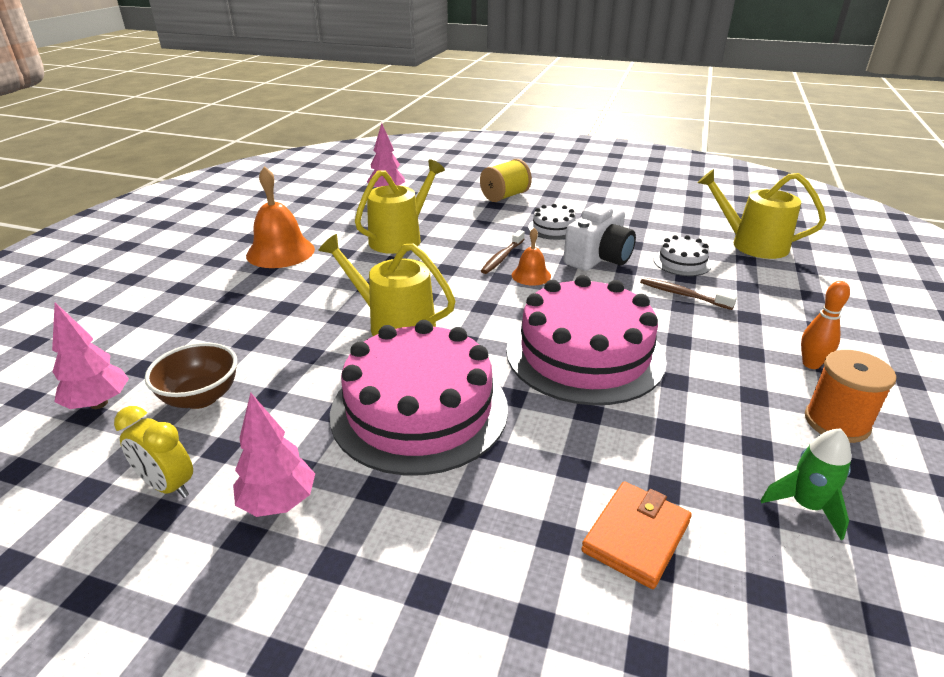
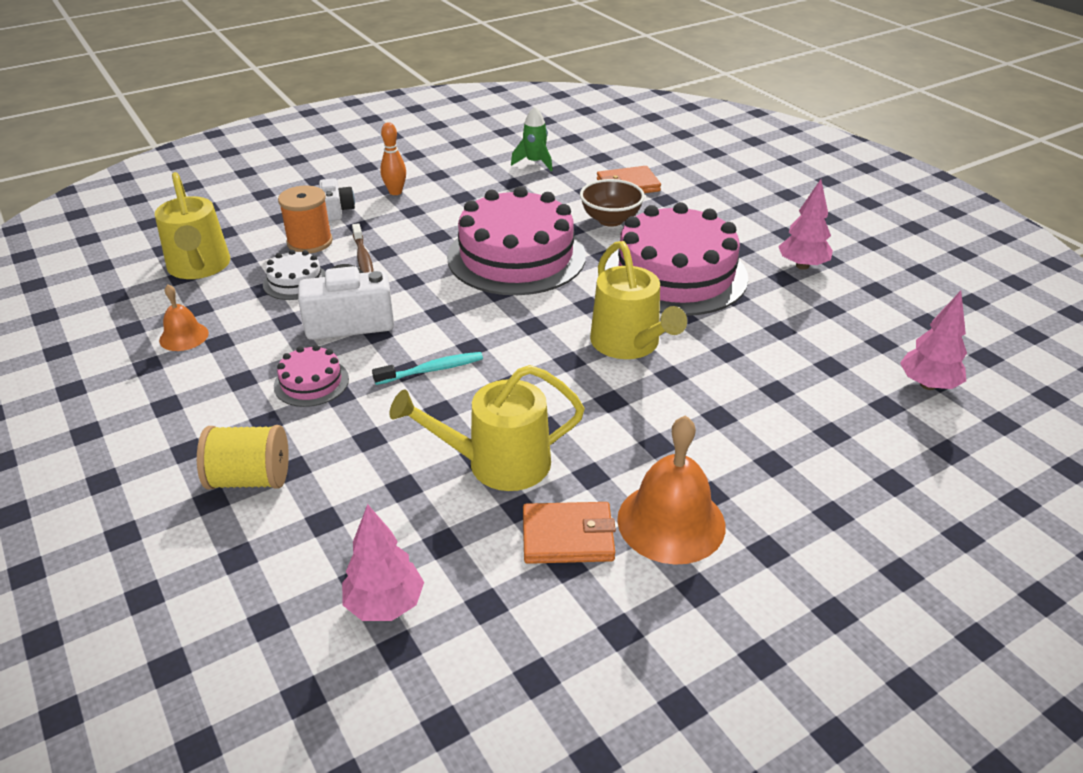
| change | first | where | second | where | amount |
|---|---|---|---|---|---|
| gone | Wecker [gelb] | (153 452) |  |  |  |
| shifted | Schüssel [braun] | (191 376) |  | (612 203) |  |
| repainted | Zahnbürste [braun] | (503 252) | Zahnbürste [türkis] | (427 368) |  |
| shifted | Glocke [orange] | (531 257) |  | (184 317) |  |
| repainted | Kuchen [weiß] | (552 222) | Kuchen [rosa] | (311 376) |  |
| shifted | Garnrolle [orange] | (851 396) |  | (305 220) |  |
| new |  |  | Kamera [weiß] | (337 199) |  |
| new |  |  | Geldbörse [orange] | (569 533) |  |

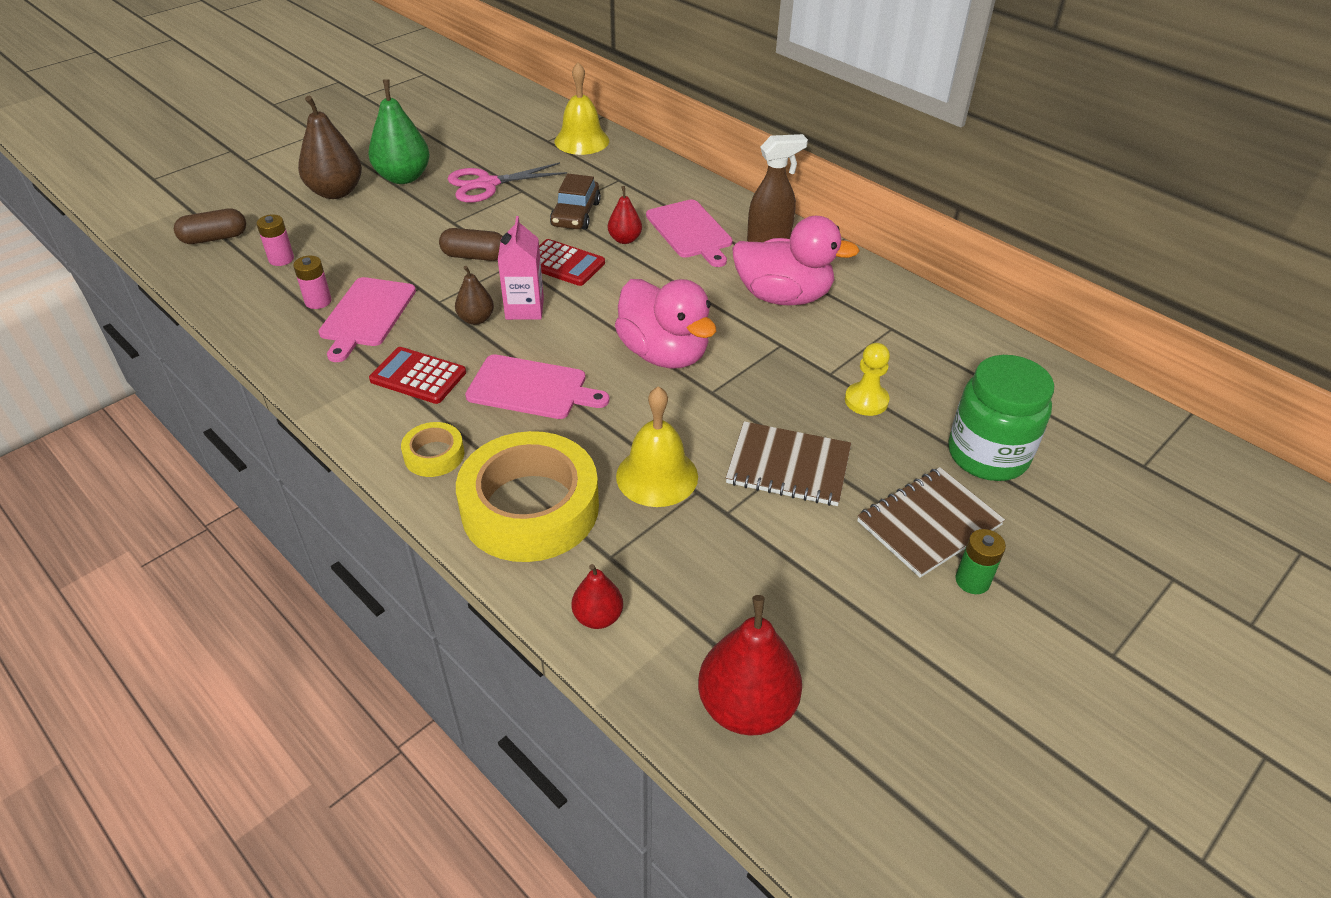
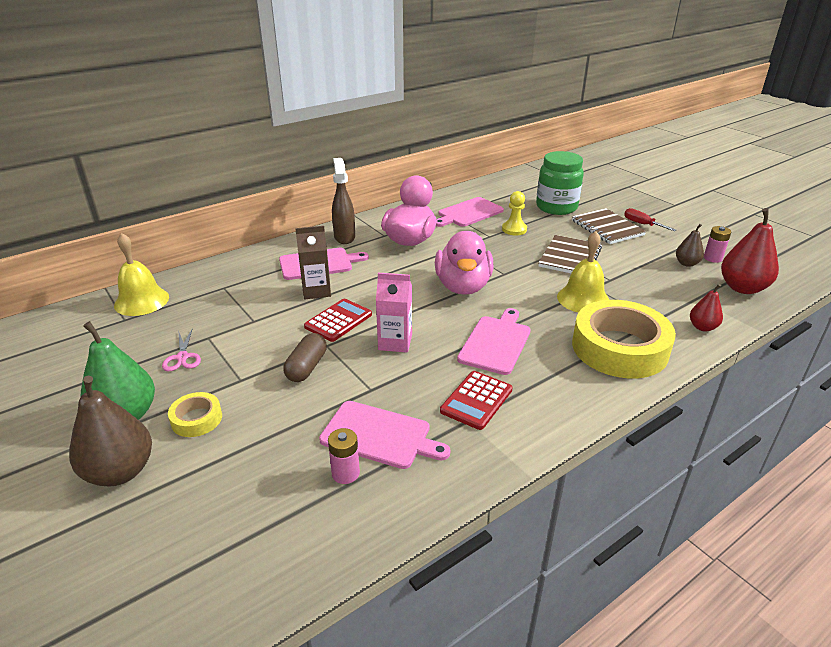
| change | first | where | second | where | amount |
|---|---|---|---|---|---|
| gone | Kapsel [braun] | (210 226) |  |  |  |
| shifted | Batterie [rosa] | (275 240) |  | (717 244) |  |
| shifted | Klebeband [gelb] | (432 449) |  | (195 414) |  |
| scaled | Schere [rosa] | (507 182) |  | (181 349) | x0.59 |
| shifted | Birne [braun] | (474 295) |  | (690 245) |  |
| gone | Auto [braun] | (575 202) |  |  |  |
| swapped | Birne [rot] | (625 215) | Getränkekarton [braun] | (313 262) |  |
| rotated | Ente [rosa] | (665 324) |  | (464 263) | 120 degrees clockwise |
| swapped | Batterie [grün] | (980 561) | Schraubenzieher [rot] | (650 219) |  |
| new |  |  | Schneidebrett [rosa] | (470 212) |  |

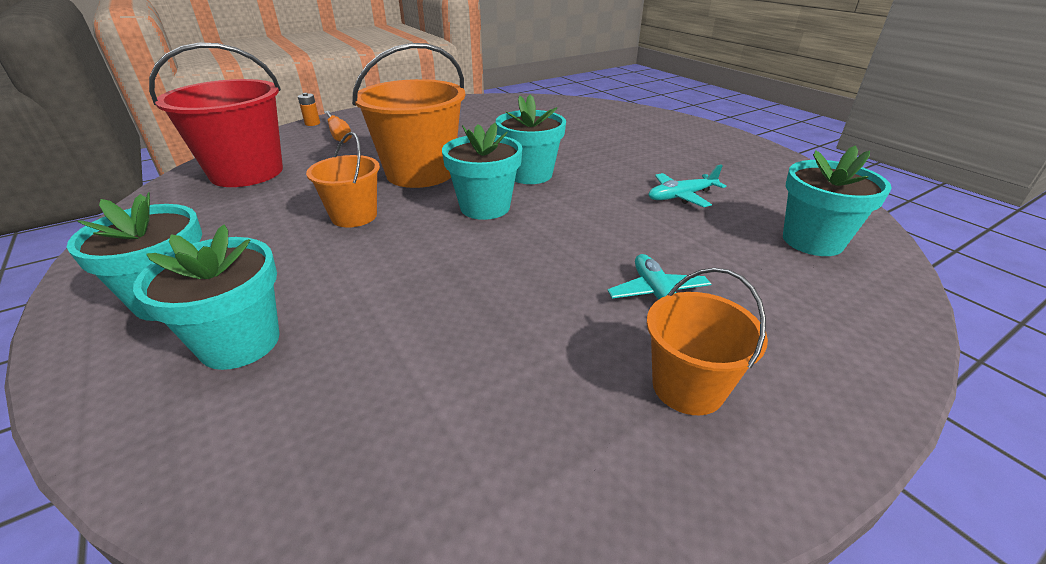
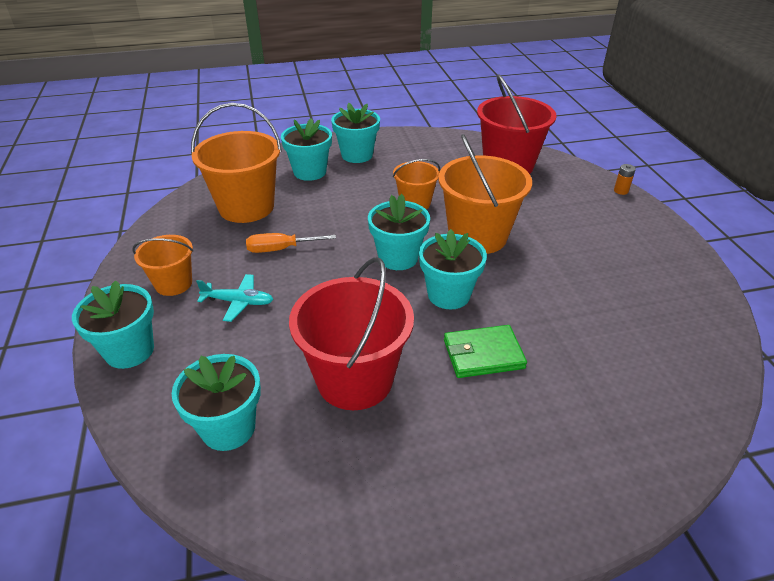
| change | first | where | second | where | amount |
|---|---|---|---|---|---|
| shifted | Schraubenzieher [orange] | (338 127) |  | (291 243) |  |
| swapped | Flugzeug [türkis] | (687 185) | Eimer [rot] | (351 333) |  |
| new |  |  | Blumentopf [türkis] | (113 324) |  |
| new |  |  | Eimer [orange] | (236 163) |  |
| new |  |  | Geldbörse [grün] | (485 351) |  |

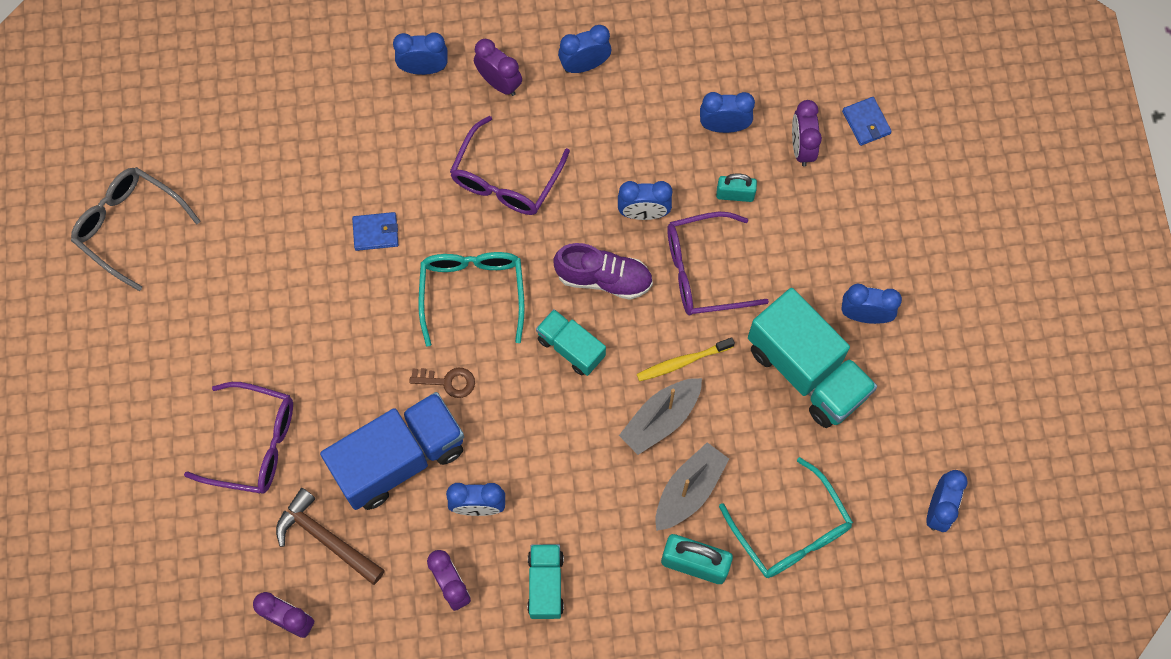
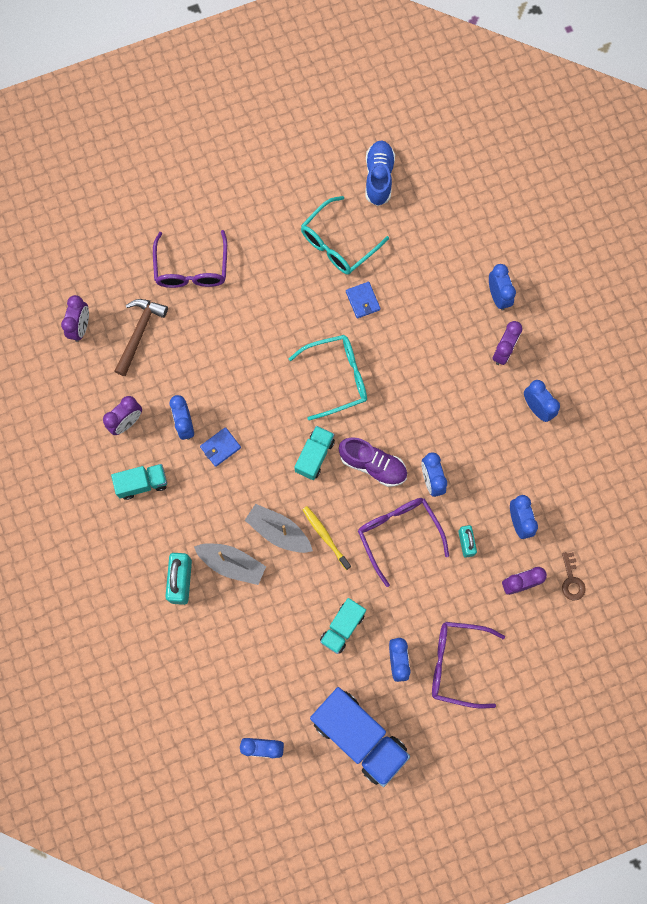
| change | first | where | second | where | amount |
|---|---|---|---|---|---|
| gone | Brille [grau] | (135 229) |  |  |  |
| shifted | Lastwagen [blau] | (392 451) |  | (360 737) |  |
| shifted | Schlüssel [braun] | (442 383) |  | (574 576) |  |
| shifted | Brille [lila] | (510 165) |  | (468 665) |  |
| rotated | Schuh [lila] | (603 271) |  | (373 462) | 60 degrees counterclockwise |
| shifted | Brille [türkis] | (786 517) |  | (345 235) |  |
| scaled | Lastwagen [türkis] | (812 358) |  | (343 626) | x0.54 |
| shifted | Geldbörse [blau] | (867 121) |  | (220 447) |  |
| new |  |  | Schuh [blau] | (380 173) |  |

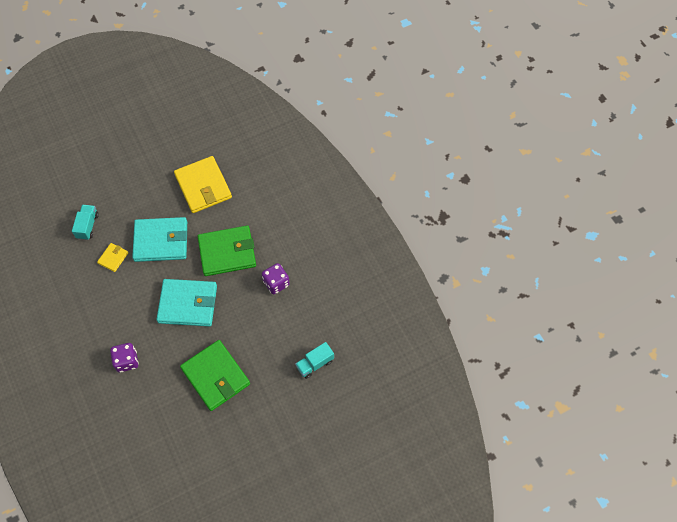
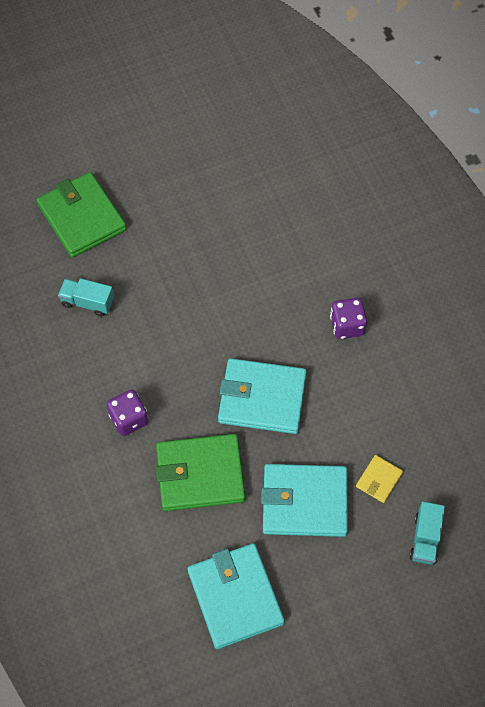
| change | first | where | second | where | amount |
|---|---|---|---|---|---|
| repainted | Geldbörse [gelb] | (203 184) | Geldbörse [türkis] | (236 596) |  |
| shifted | Geldbörse [grün] | (215 375) |  | (82 215) |  |
| rotated | Lastwagen [türkis] | (314 360) |  | (86 297) | 135 degrees counterclockwise |

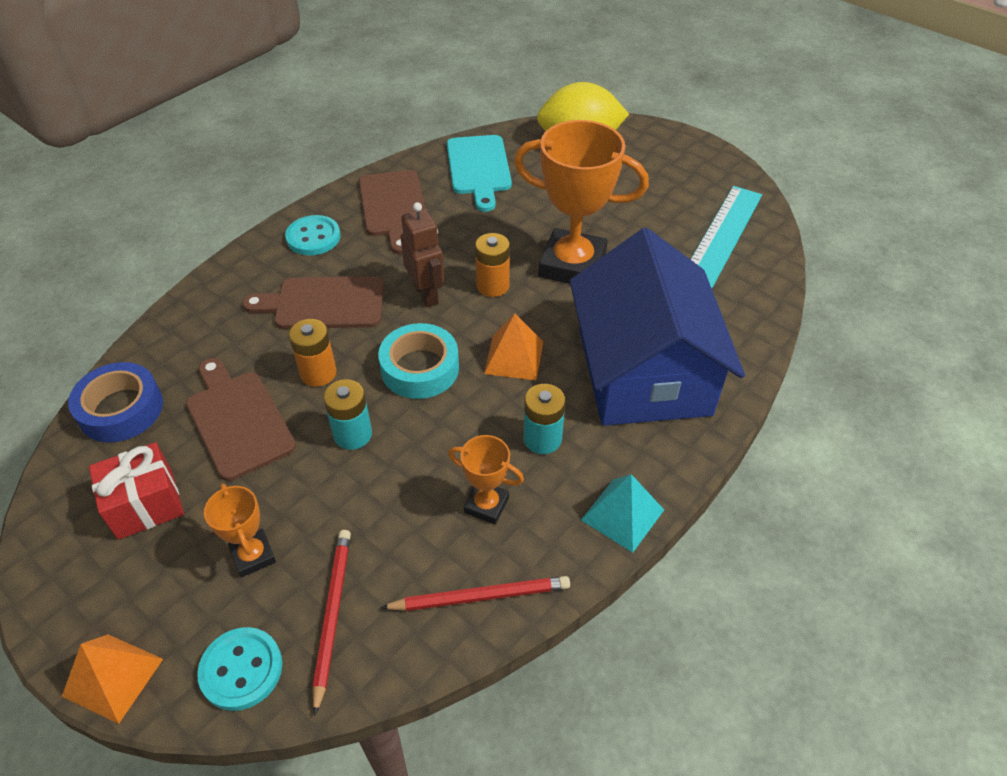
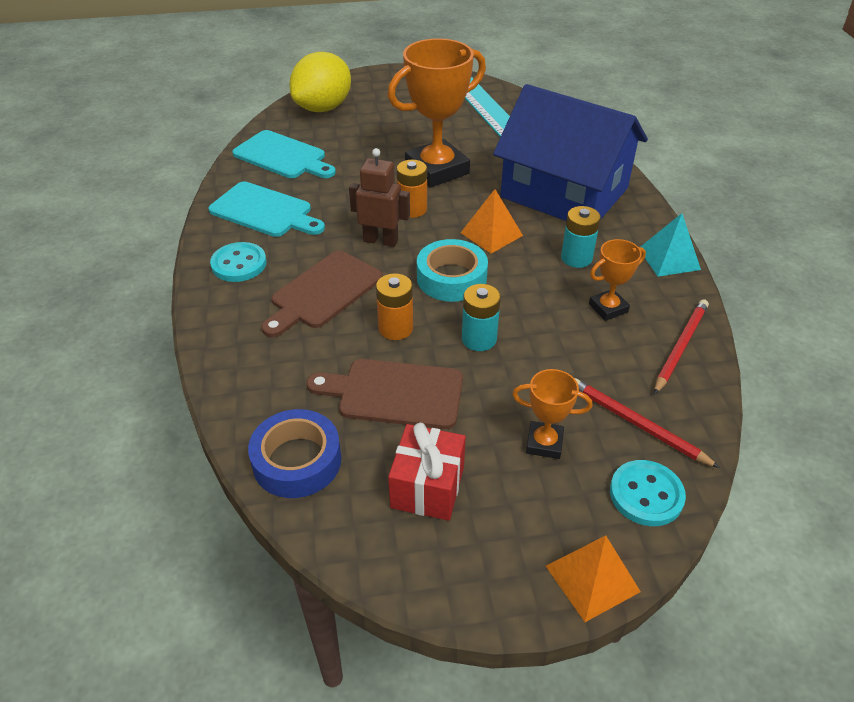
| change | first | where | second | where | amount |
|---|---|---|---|---|---|
| repainted | Schneidebrett [braun] | (392 212) | Schneidebrett [türkis] | (266 209) |  |

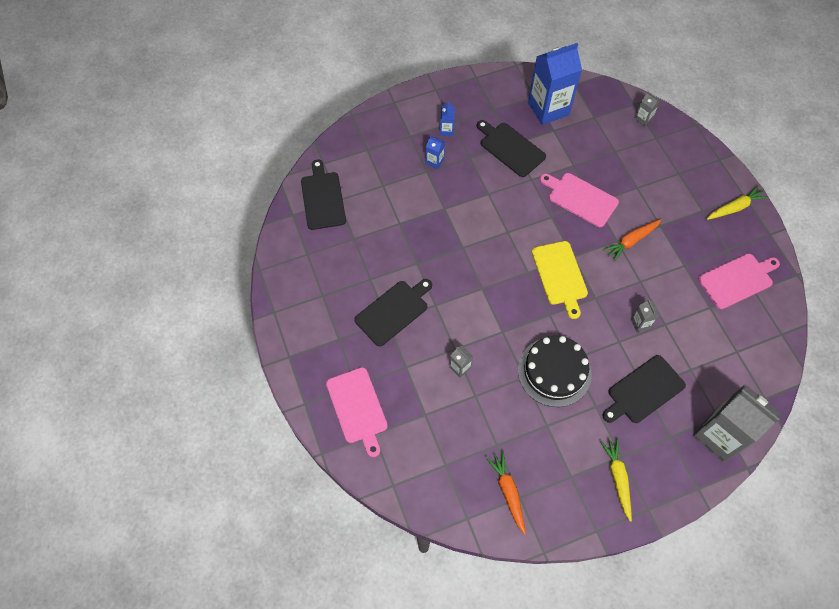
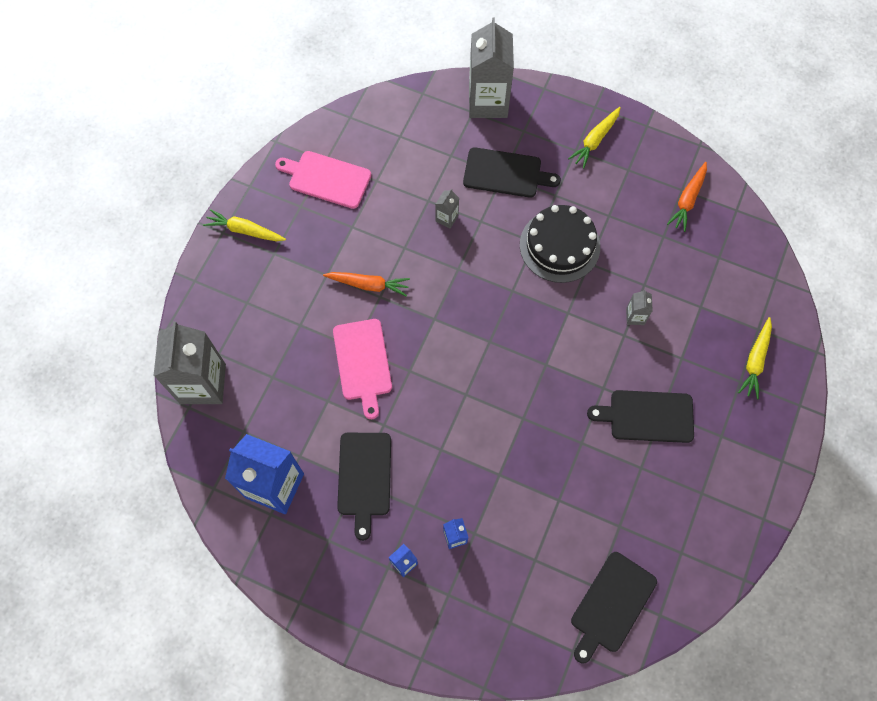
| change | first | where | second | where | amount |
|---|---|---|---|---|---|
| swapped | Schneidebrett [rosa] | (357 412) | Karotte [gelb] | (755 358) |  |
| gone | Schneidebrett [gelb] | (560 280) |  |  |  |
| scaled | Getränkekarton [grau] | (647 109) |  | (189 362) | x2.35 |

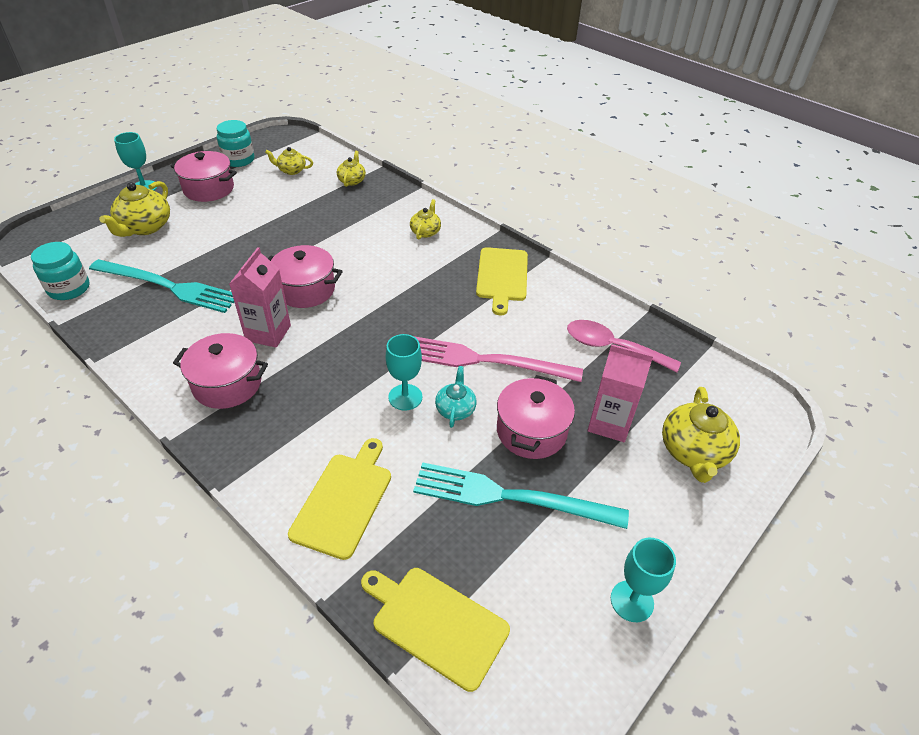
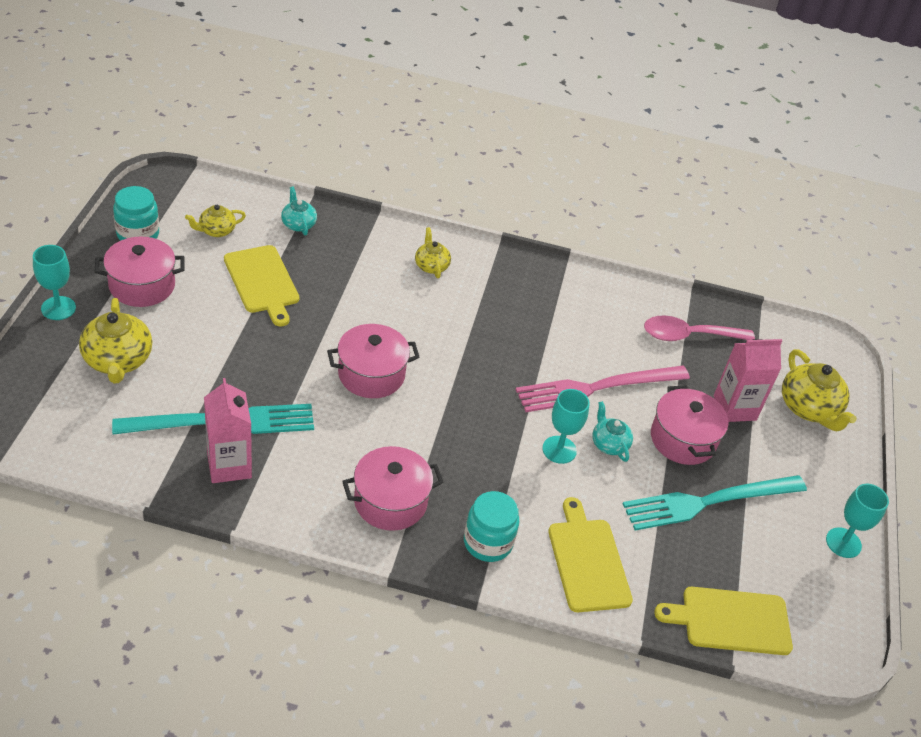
| change | first | where | second | where | amount |
|---|---|---|---|---|---|
| shifted | Einmachglas [türkis] | (60 271) |  | (491 526) |  |
| shifted | Getränkekarton [rosa] | (260 297) |  | (228 430) |  |
| repainted | Teekanne [gelb] | (351 169) | Teekanne [türkis] | (299 211) |  |
| shifted | Schneidebrett [gelb] | (502 281) |  | (262 286) |  |

